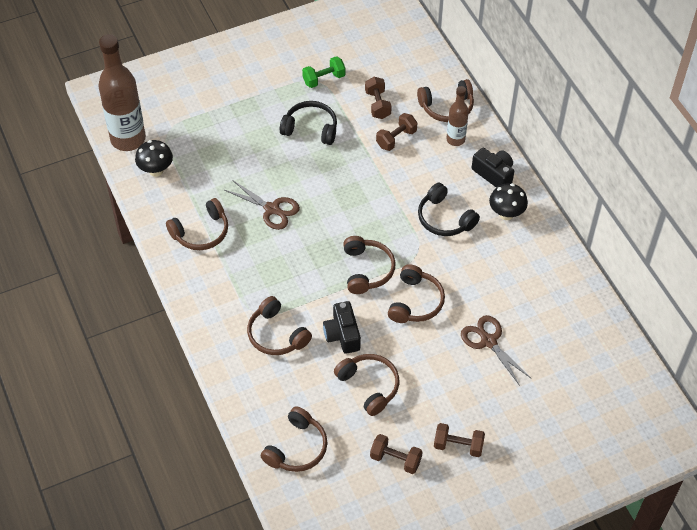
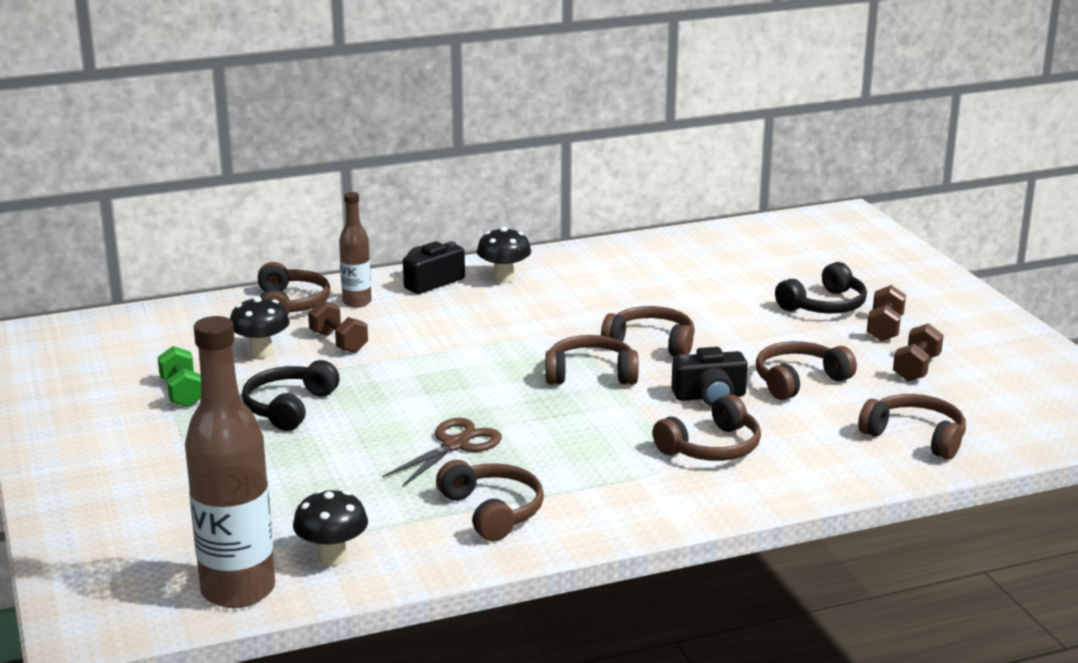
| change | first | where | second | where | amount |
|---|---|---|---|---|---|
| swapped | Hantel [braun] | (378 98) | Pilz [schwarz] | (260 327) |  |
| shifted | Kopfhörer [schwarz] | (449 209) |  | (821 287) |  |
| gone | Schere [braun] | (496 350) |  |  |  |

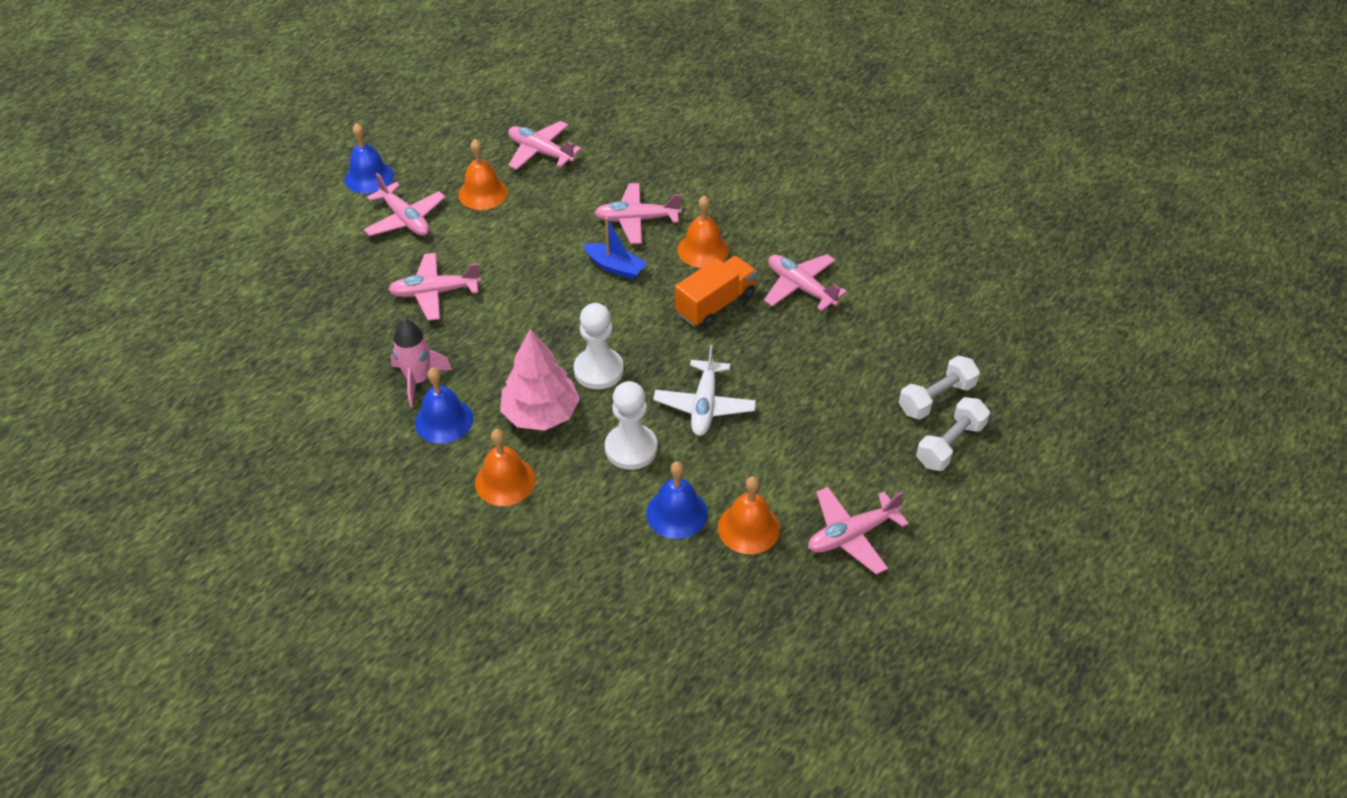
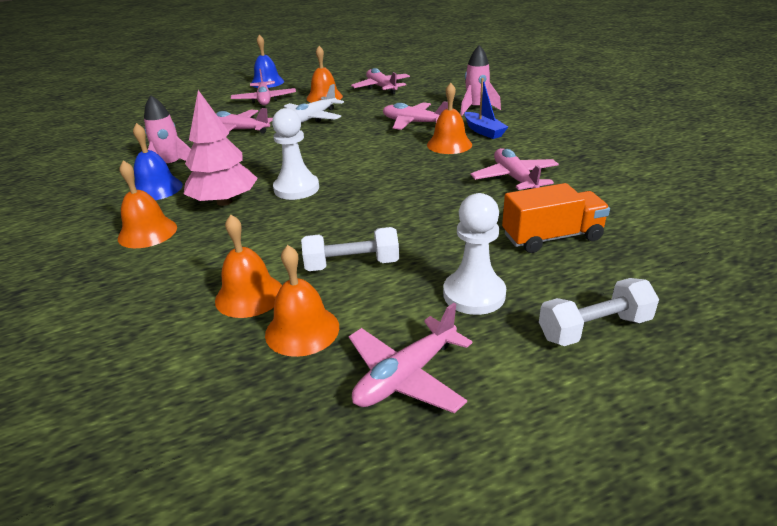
| change | first | where | second | where | amount |
|---|---|---|---|---|---|
| shifted | Boot [blau] | (615 248) |  | (486 108) |  |
| shifted | Bauer [weiß] | (631 425) |  | (474 254) |  |
| repainted | Glocke [blau] | (677 500) | Glocke [orange] | (248 266) |  |
| shifted | Flugzeug [weiß] | (704 390) |  | (314 103) |  |
| shifted | Lastwagen [orange] | (716 292) |  | (556 218) |  |
| rotated | Flugzeug [rosa] | (858 530) |  | (410 358) | 45 degrees counterclockwise |
| shifted | Hantel [weiß] | (939 388) |  | (350 249) |  |
| new |  |  | Rakete [rosa] | (480 80) |  |

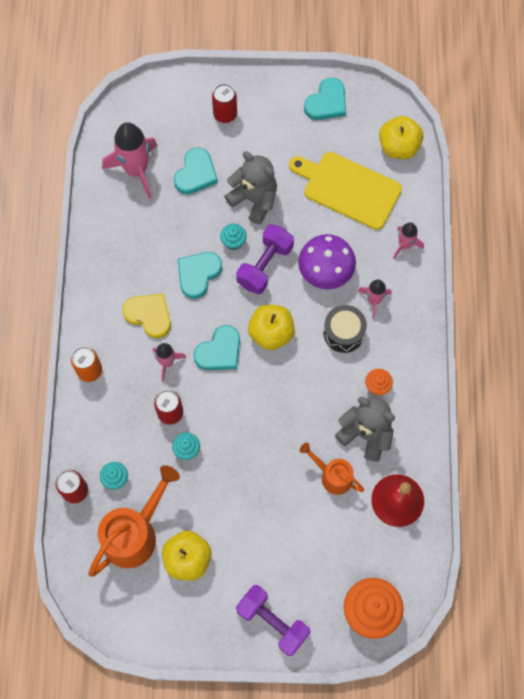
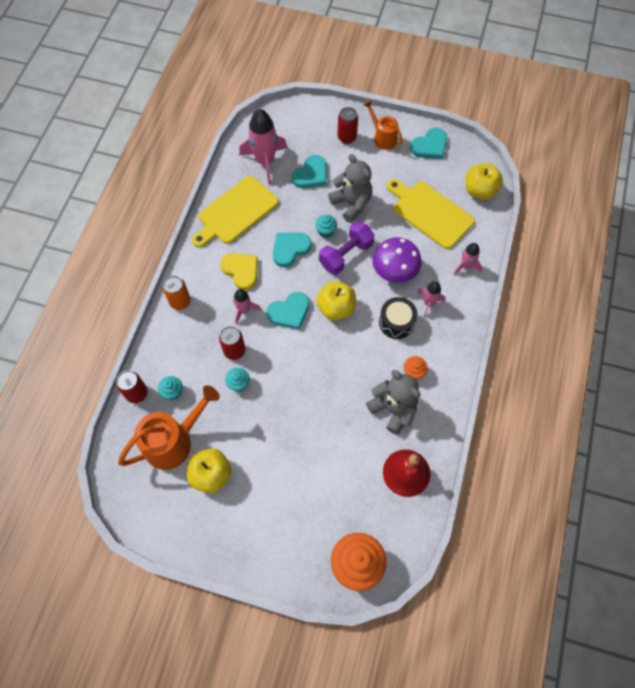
| change | first | where | second | where | amount |
|---|---|---|---|---|---|
| gone | Hantel [lila] | (273 620) |  |  |  |
| shifted | Gießkanne [orange] | (331 469) |  | (383 125) |  |
| new |  |  | Schneidebrett [gelb] | (235 211) |  |

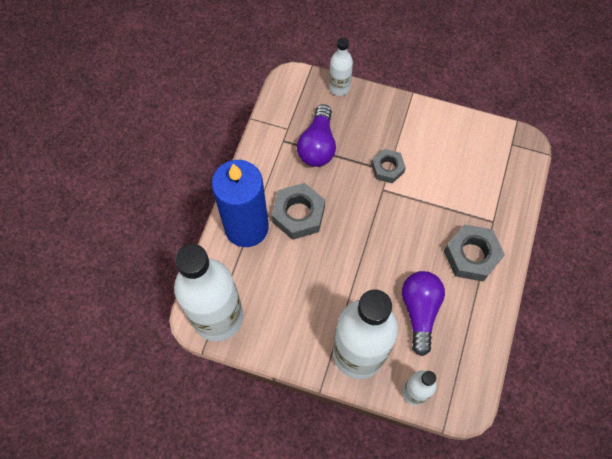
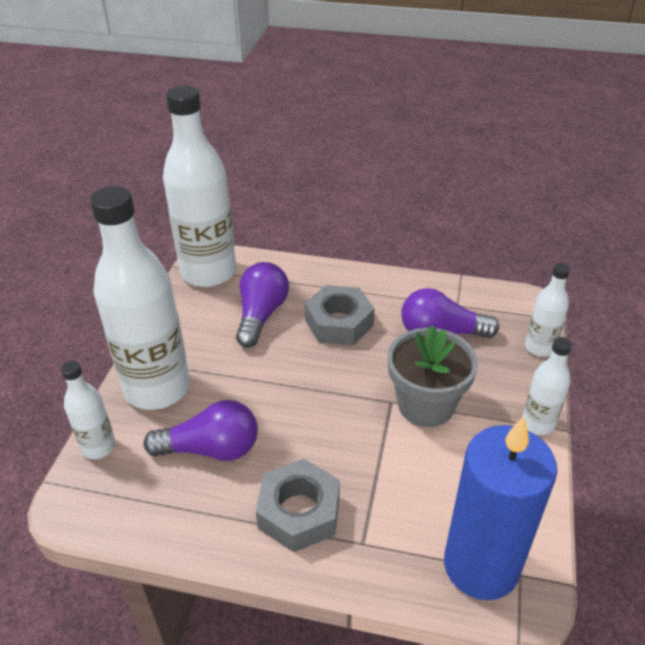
| change | first | where | second | where | amount |
|---|---|---|---|---|---|
| shifted | Kerze [blau] | (240 203) |  | (500 508) |  |
| swapped | Sechskantmutter [grau] | (388 166) | Blumentopf [grau] | (433 376) |  |
| new |  |  | Glühbirne [lila] | (262 305) |  |
| new |  |  | Flasche [weiß] | (547 386) |  |

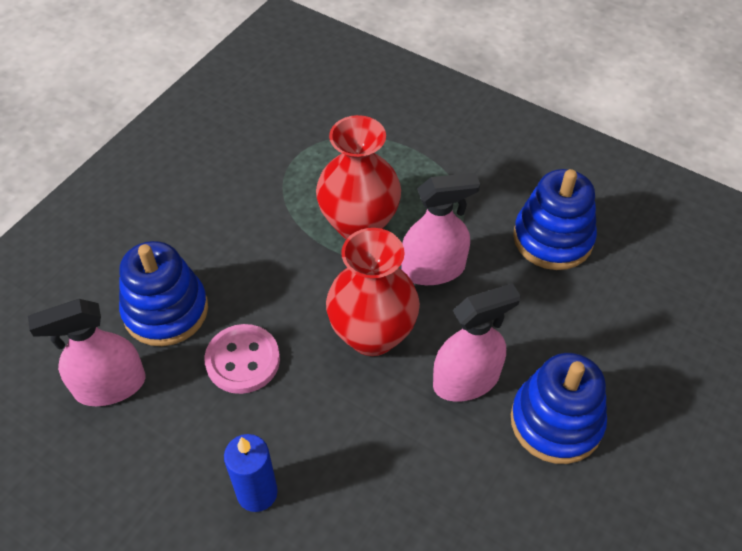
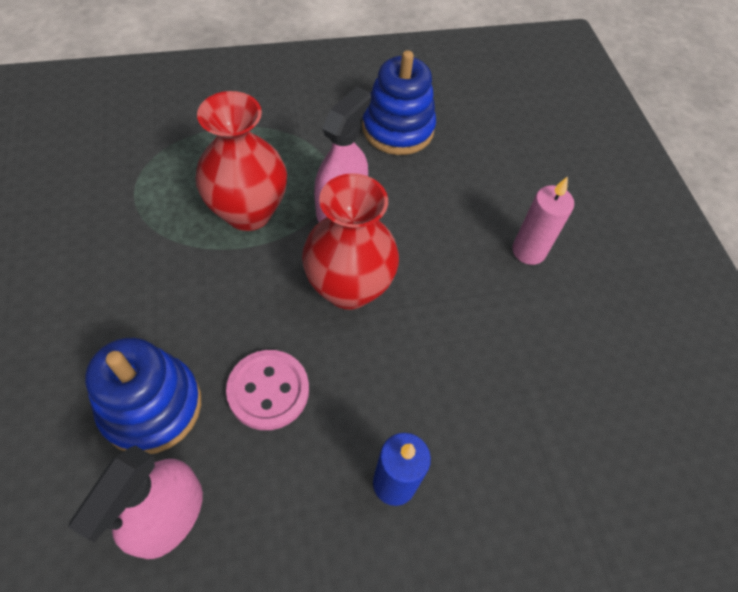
| change | first | where | second | where | amount |
|---|---|---|---|---|---|
| gone | Sprühflasche [rosa] | (477 342) |  |  |  |
| swapped | Stapelspielzeug [blau] | (559 408) | Kerze [rosa] | (543 220) |  |

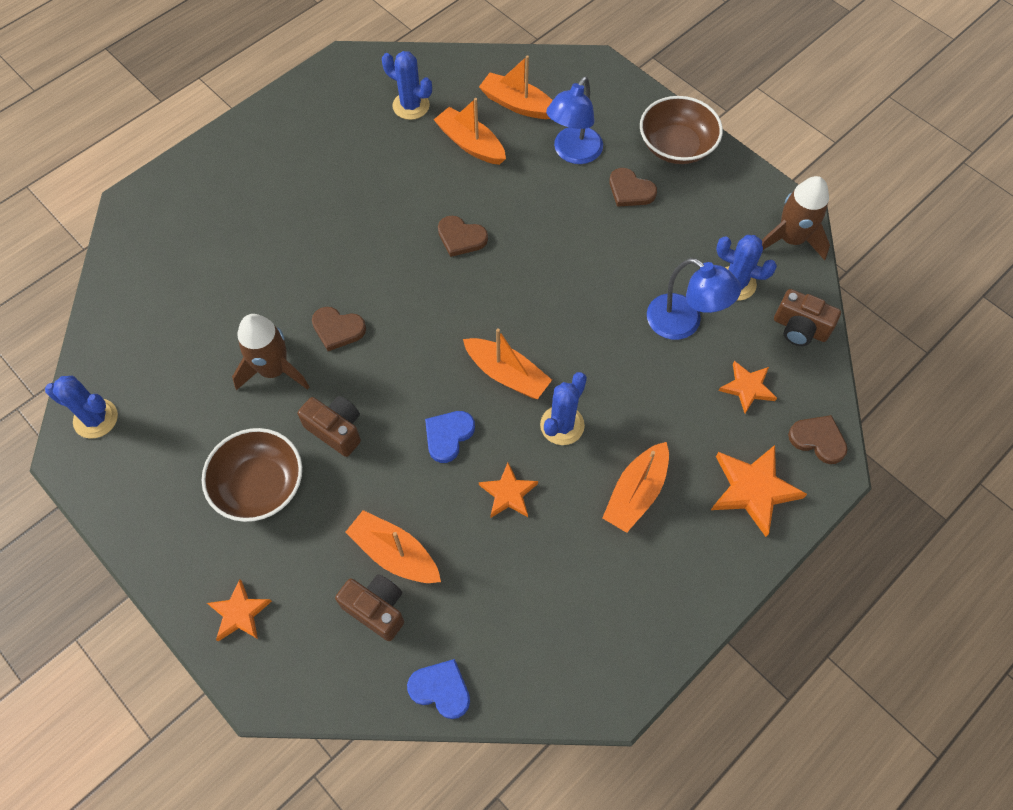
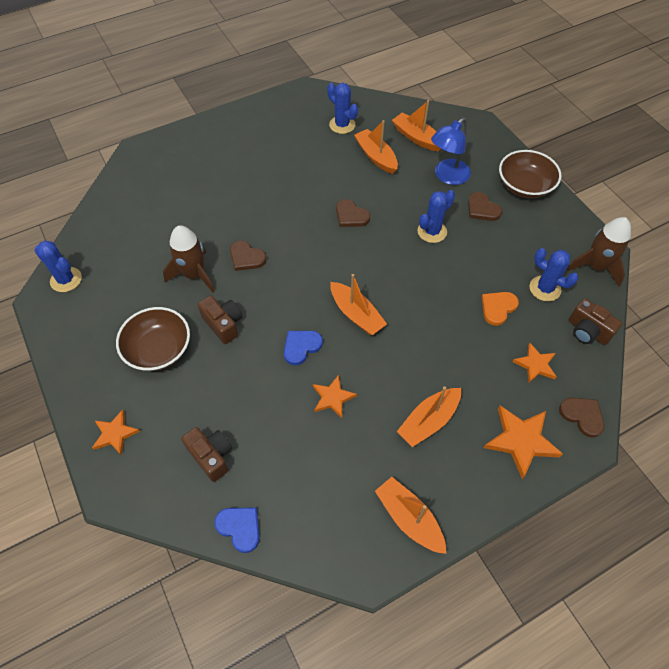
| change | first | where | second | where | amount |
|---|---|---|---|---|---|
| shifted | Boot [orange] | (393 546) |  | (410 515) |  |
| shifted | Kaktus [blau] | (563 408) |  | (436 216) |  |
| swapped | Lampe [blau] | (694 299) | Herz [orange] | (500 309) |  |

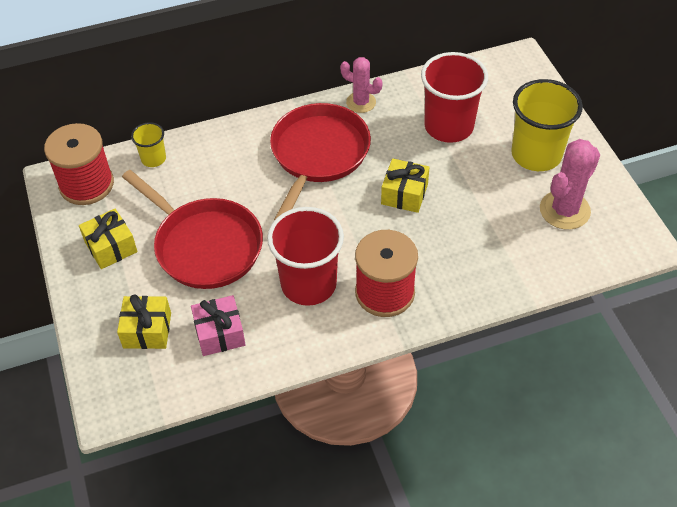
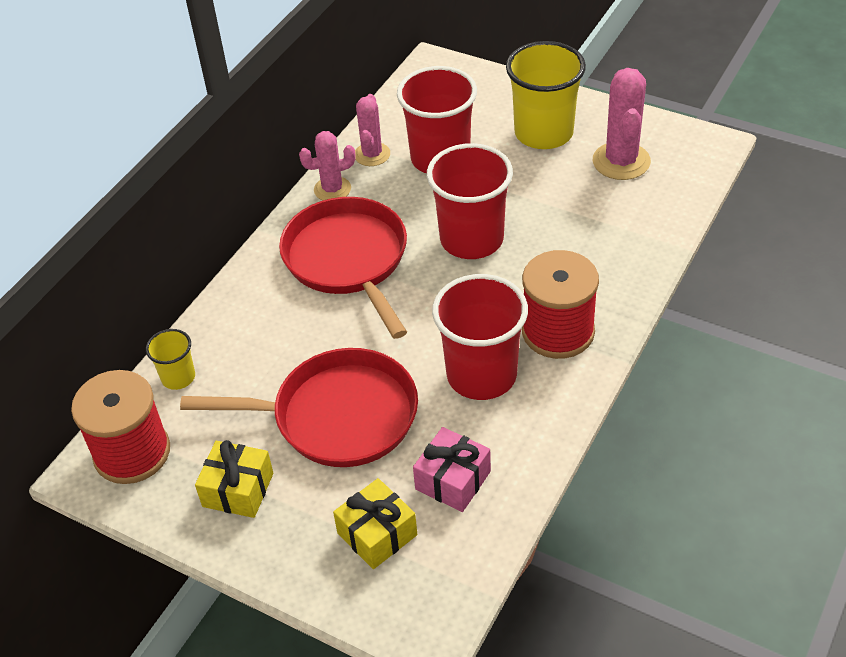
| change | first | where | second | where | amount |
|---|---|---|---|---|---|
| swapped | Geschenk [gelb] | (405 185) | Becher [rot] | (470 201) |  |
| new |  |  | Kaktus [rosa] | (372 130) |  |

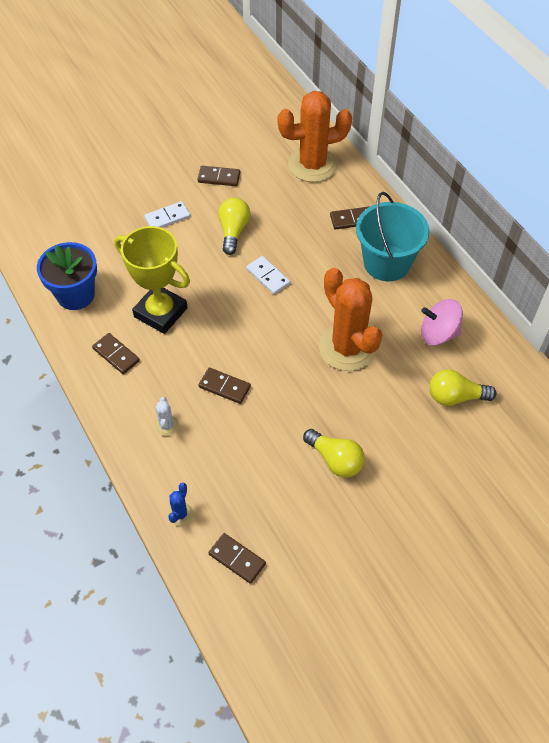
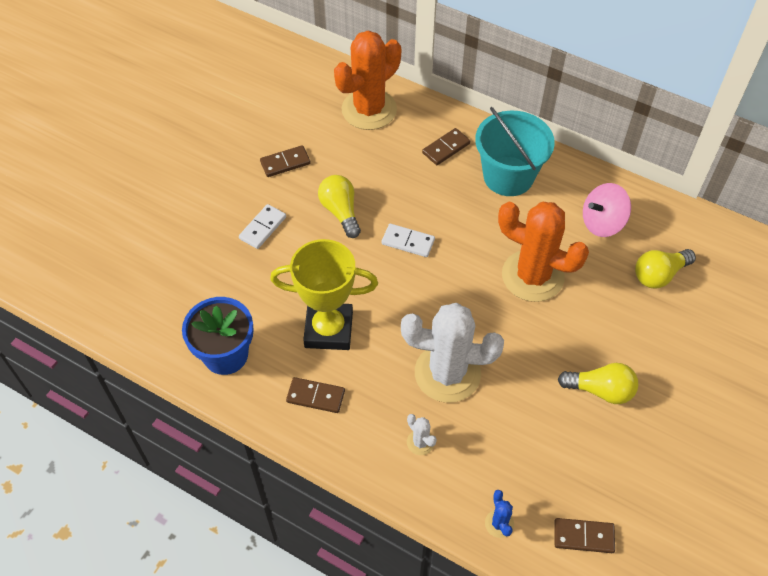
| change | first | where | second | where | amount |
|---|---|---|---|---|---|
| swapped | Dominostein [braun] | (224 386) | Kaktus [weiß] | (452 353) |  |

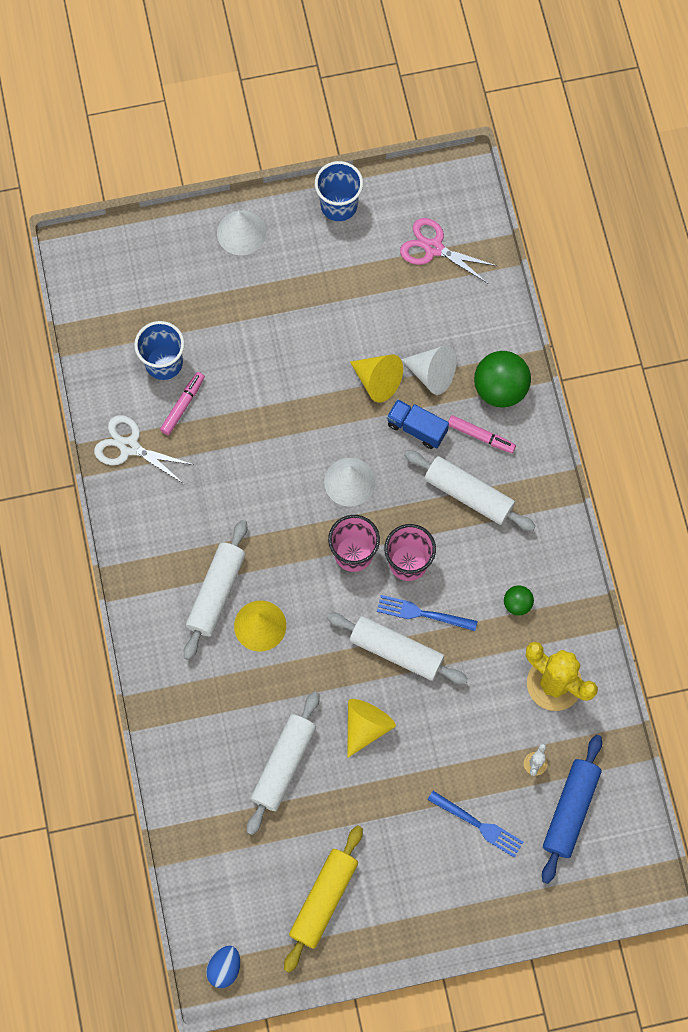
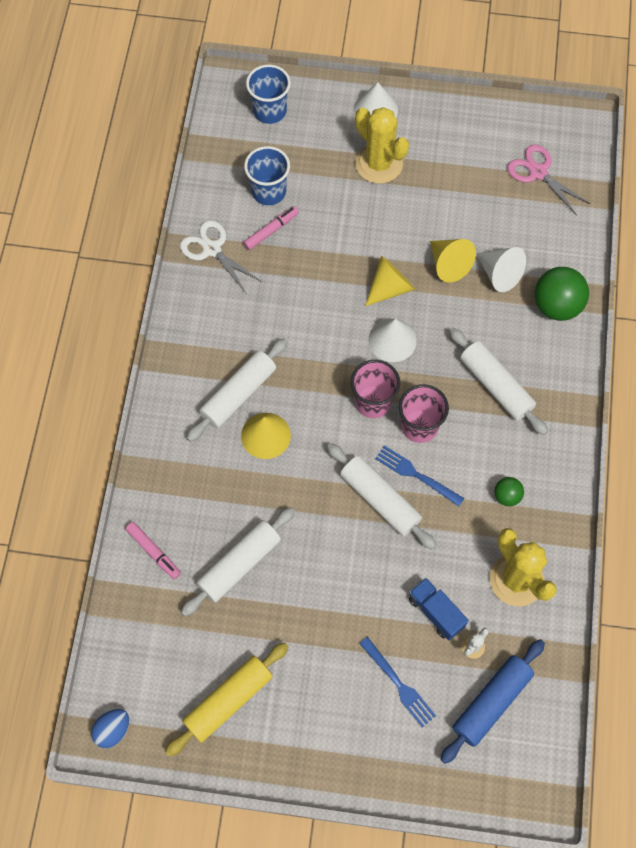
| change | first | where | second | where | amount |
|---|---|---|---|---|---|
| shifted | Becher [blau] | (339 191) |  | (268 94) |  |
| shifted | Kegel [gelb] | (371 728) |  | (390 281) |  |
| shifted | Lastwagen [blau] | (418 424) |  | (439 609) |  |
| shifted | Filzstift [rosa] | (482 434) |  | (153 550) |  |
| new |  |  | Kaktus [gelb] | (382 145) |  |

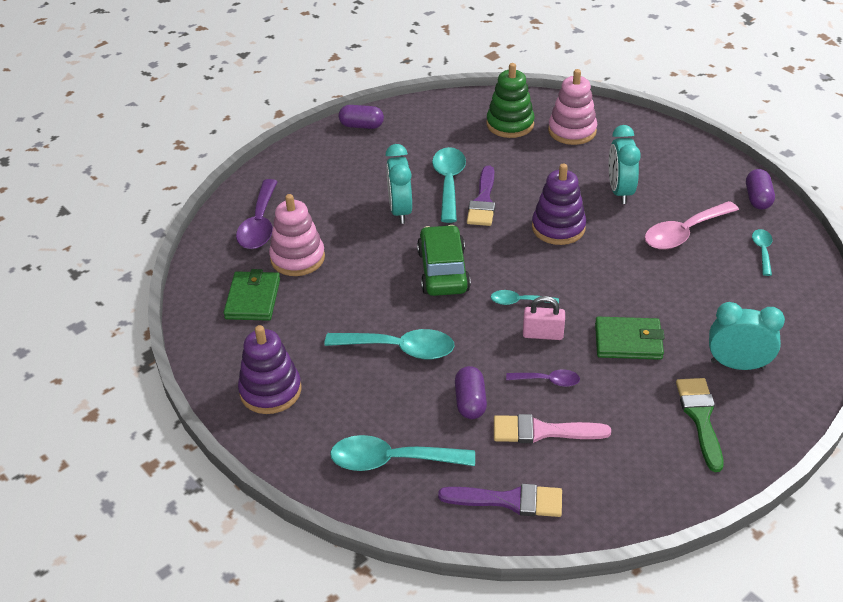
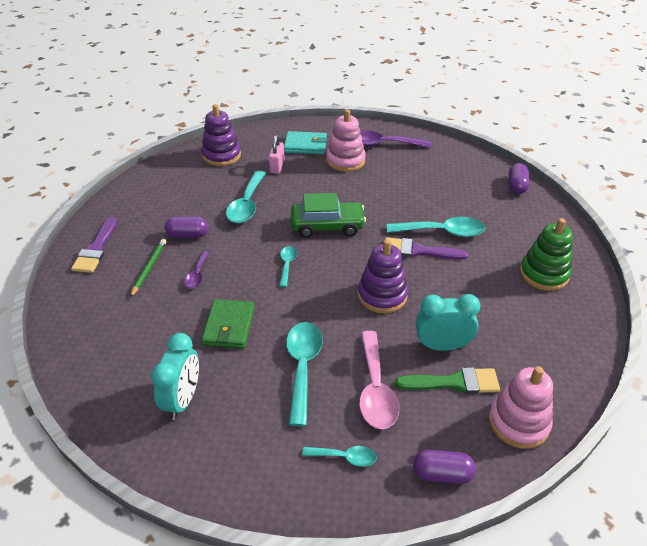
| change | first | where | second | where | amount |
|---|---|---|---|---|---|
| repainted | Geldbörse [grün] | (251 295) | Geldbörse [türkis] | (305 143) |  |
| shifted | Löffel [türkis] | (402 453) |  | (304 374) |  |
| gone | Wecker [türkis] | (399 184) |  |  |  |
| swapped | Pinsel [rosa] | (552 428) | Bleistift [grün] | (148 268) |  |
| shifted | Vorhängeschloss [rosa] | (544 318) |  | (277 154) |  |
| shifted | Stapelspielzeug [rosa] | (572 107) |  | (521 407) |  |
| rotated | Löffel [rosa] | (692 225) |  | (379 380) | 150 degrees counterclockwise |
| shifted | Pinsel [grün] | (700 425) |  | (447 380) |  |

